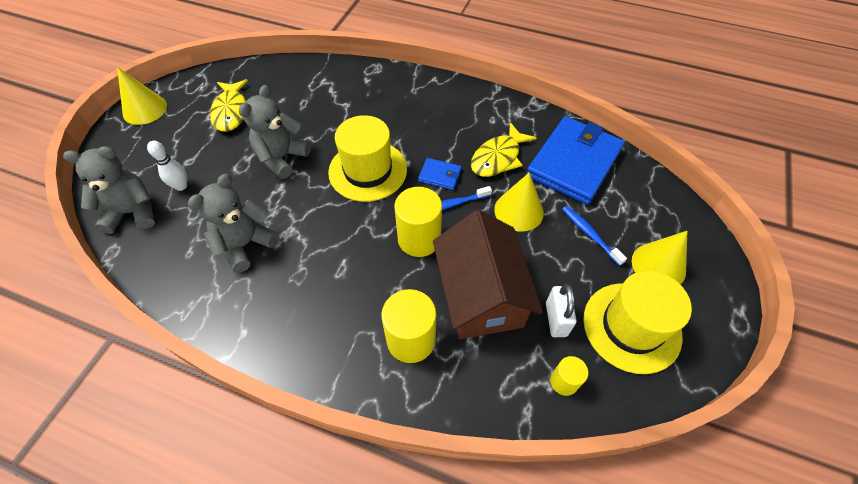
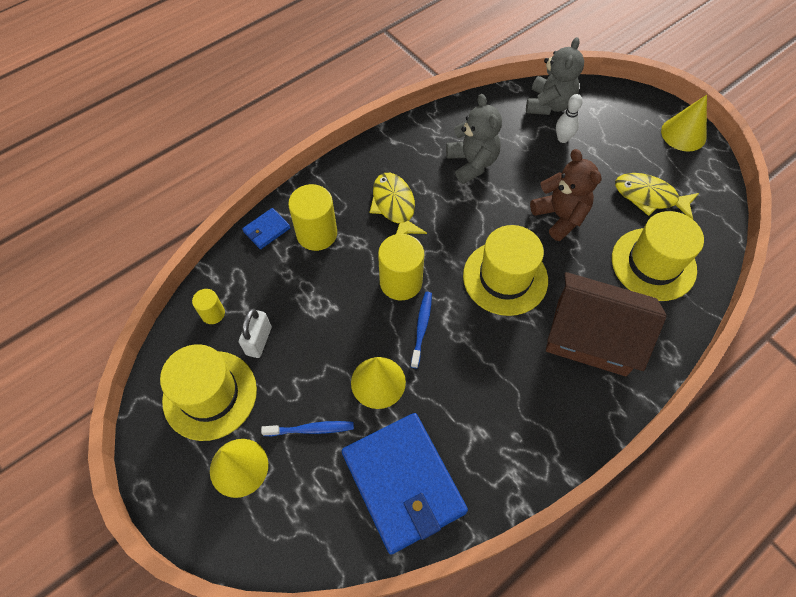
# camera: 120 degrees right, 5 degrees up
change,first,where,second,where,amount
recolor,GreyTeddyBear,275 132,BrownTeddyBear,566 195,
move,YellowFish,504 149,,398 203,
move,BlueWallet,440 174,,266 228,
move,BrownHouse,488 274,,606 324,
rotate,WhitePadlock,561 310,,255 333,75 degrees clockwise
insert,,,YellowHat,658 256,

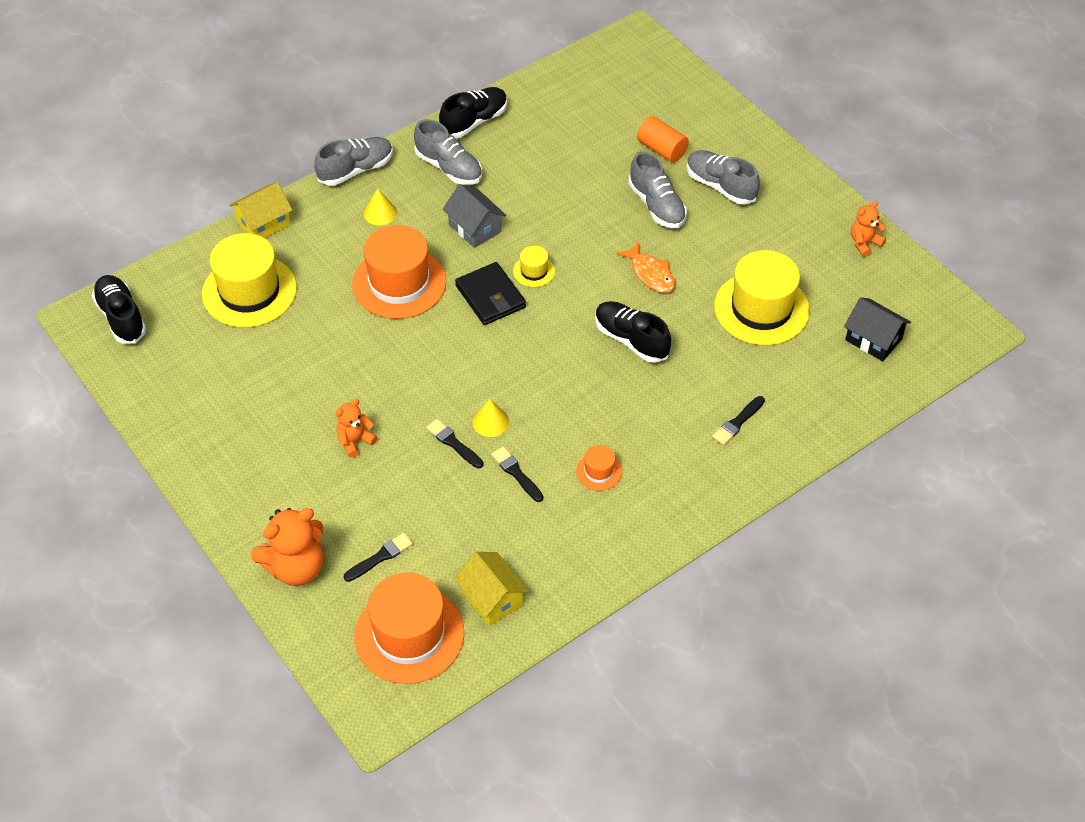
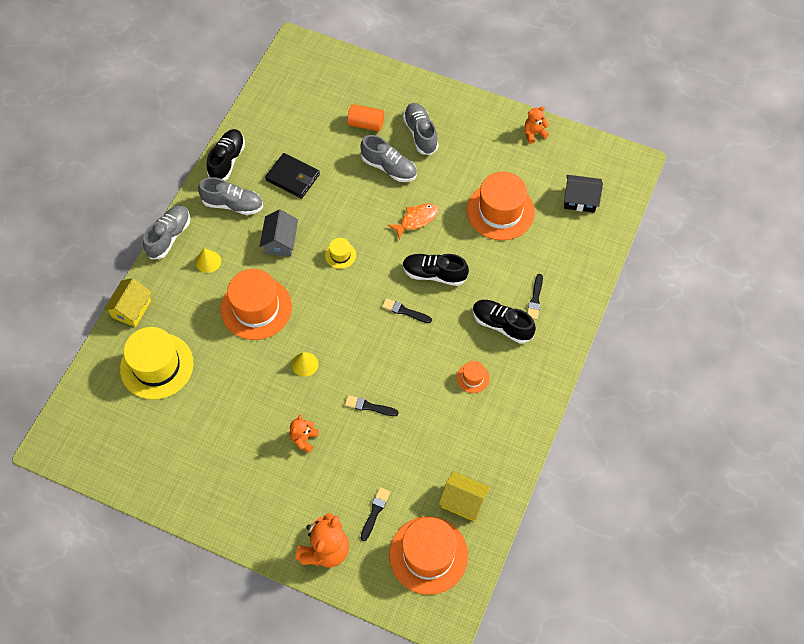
# camera: 30 degrees left, 10 degrees up
change,first,where,second,where,amount
rotate,GreyShoe,723 177,,421 129,60 degrees clockwise
rotate,GreyHouse,474 216,,279 233,75 degrees clockwise
rotate,OrangeTeddyBear,868 229,,537 125,45 degrees clockwise
rotate,OrangeFish,645 267,,413 221,60 degrees counterclockwise
recolor,YellowHat,762 297,OrangeHat,501 205,
move,BlackWallet,490 293,,292 176,
move,BlackShoe,119 309,,504 322,
move,YellowCone,491 418,,305 364,
move,BlackBrush,517 474,,407 310,

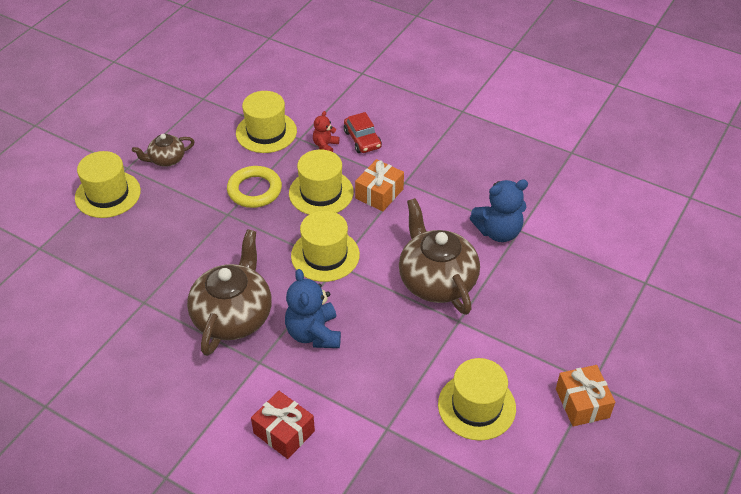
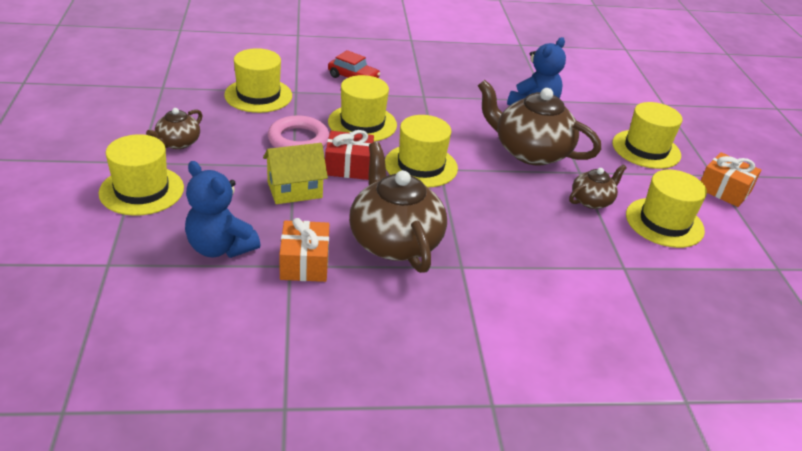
# camera: 40 degrees left, 10 degrees down
change,first,where,second,where,amount
delete,RedTeddyBear,326 131,,,
move,OrangeGift,379 185,,304 250,
recolor,YellowRing,254 187,PinkRing,298 131,
move,BlueTeddyBear,313 308,,223 209,
move,RedGift,283 425,,349 155,
insert,,,YellowHat,647 135,
insert,,,YellowHouse,295 173,
insert,,,BrownTeapot,598 186,

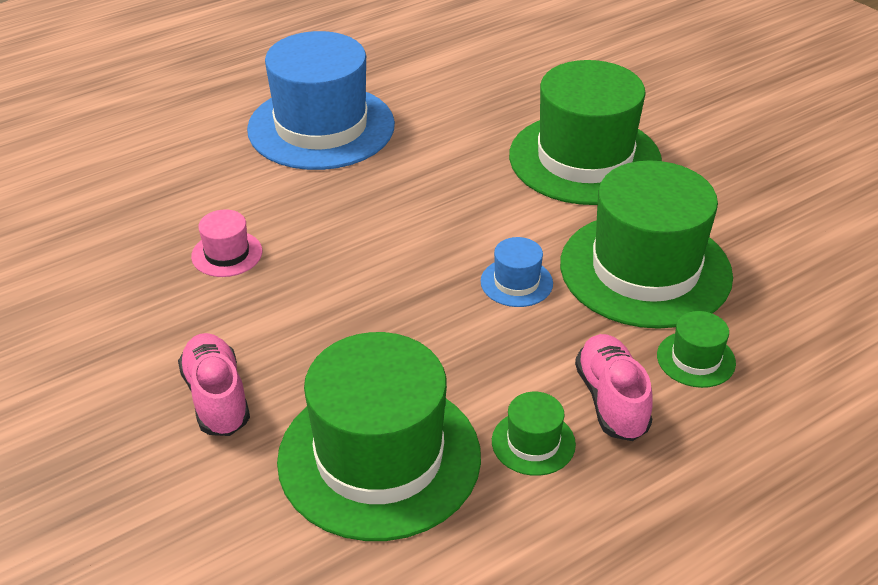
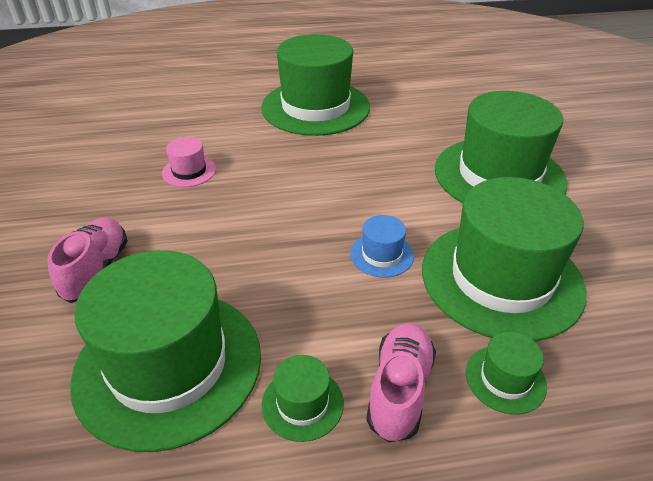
# camera: 25 degrees right, 0 degrees up
change,first,where,second,where,amount
recolor,BlueHat,321 100,GreenHat,315 85,

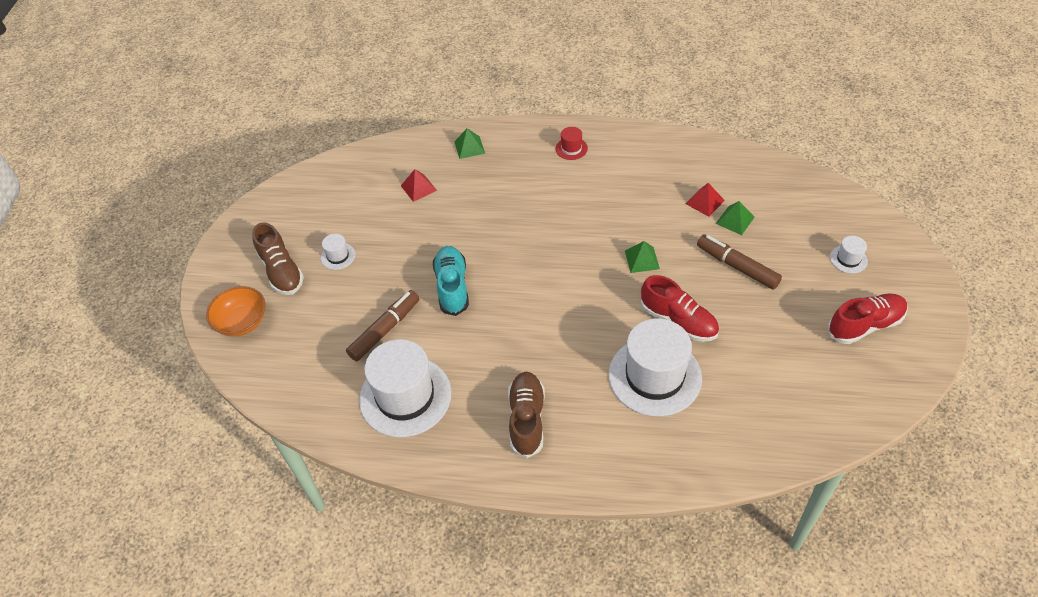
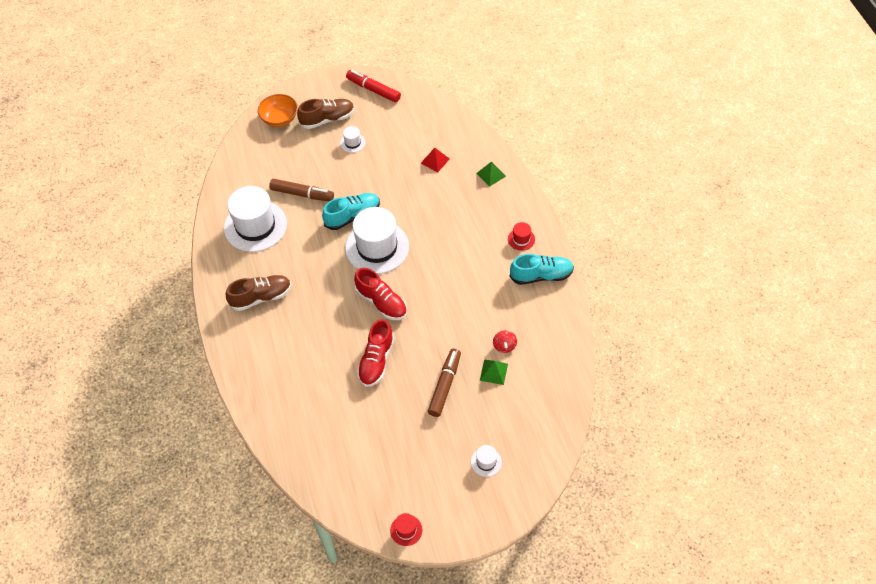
# camera: 65 degrees right, 5 degrees up
change,first,where,second,where,amount
replace,RedPyramid,705 200,RedSpinningTop,505 341,
rotate,BrownShoe,278 258,,325 114,150 degrees counterclockwise
delete,GreenPyramid,642 257,,,
move,RedShoe,867 319,,380 294,
move,WhiteHat,655 367,,377 240,
insert,,,RedMarker,373 86,
insert,,,TurquoiseShoe,542 269,
insert,,,RedHat,406 529,

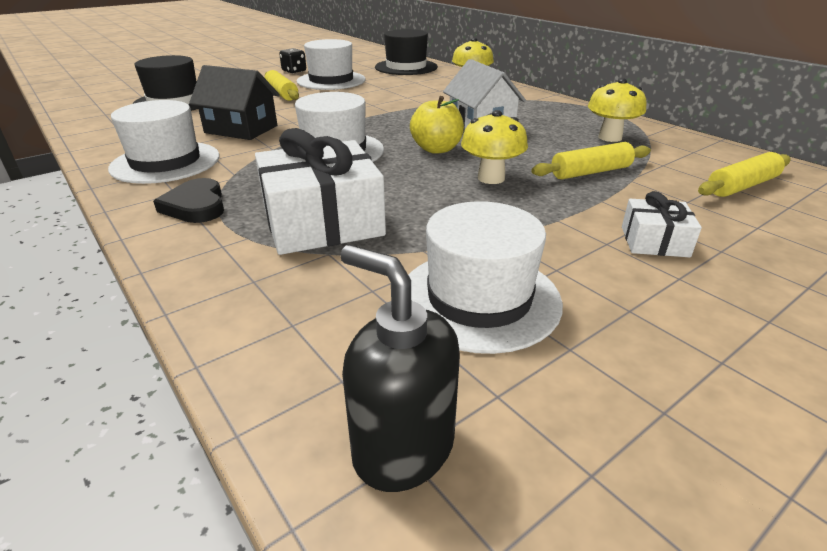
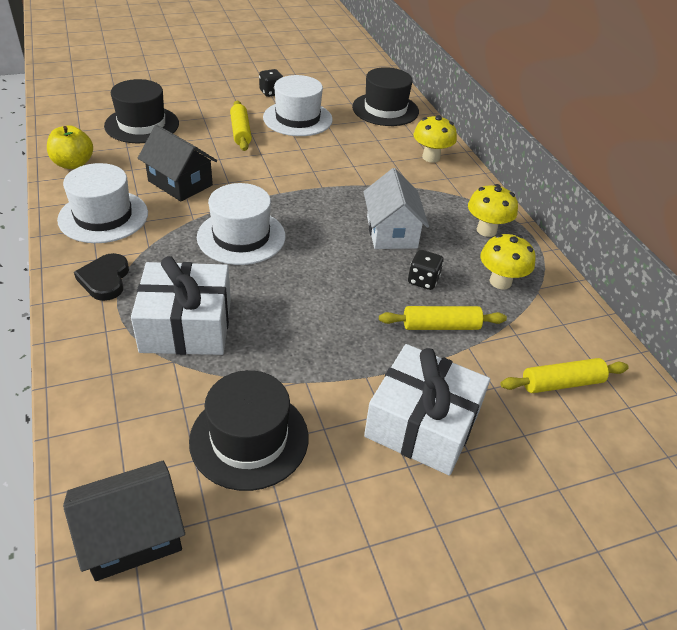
# camera: 15 degrees right, 10 degrees up
change,first,where,second,where,amount
move,YellowApple,437 125,,70 147,
move,YellowMushroom,494 147,,493 210,
resize,WhiteGift,662 224,,427 410,x1.98
recolor,WhiteHat,486 277,BlackHat,249 430,
replace,BlackSoapDispenser,400 368,BlackHouse,124 521,
insert,,,BlackDice,426 270,

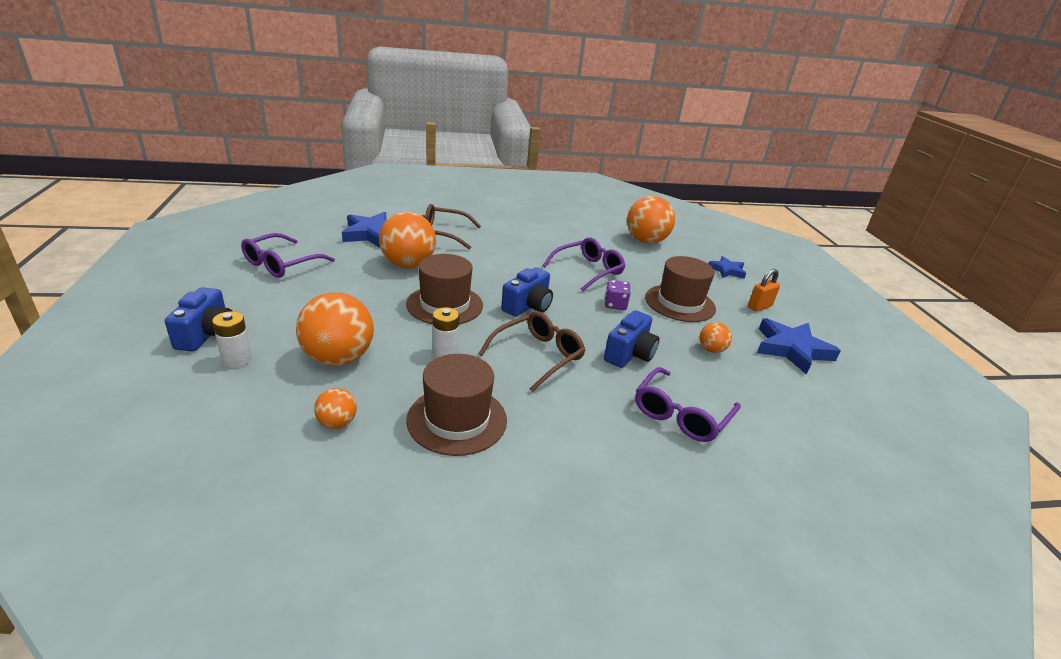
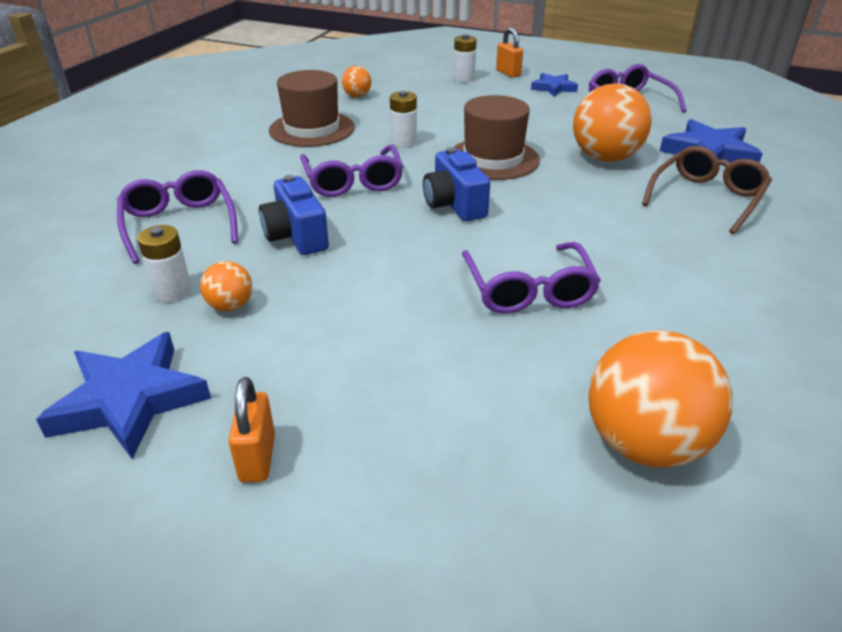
# camera: 125 degrees right, 5 degrees up
change,first,where,second,where,amount
delete,BrownHat,680 289,,,
move,BlueStar,727 267,,554 85,
delete,PurpleDice,618 295,,,
replace,BlueCamera,198 319,OrangePadlock,509 52,
delete,OrangeBall,335 329,,,
recolor,BrownGlasses,532 351,PurpleGlasses,351 171,
insert,,,WhiteBattery,164 263,

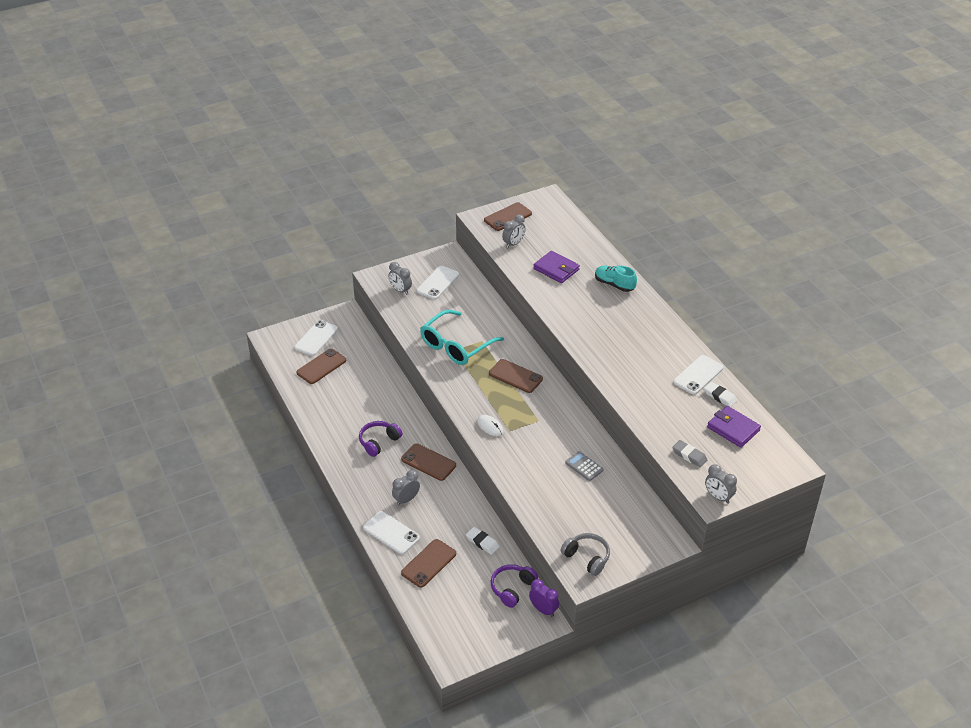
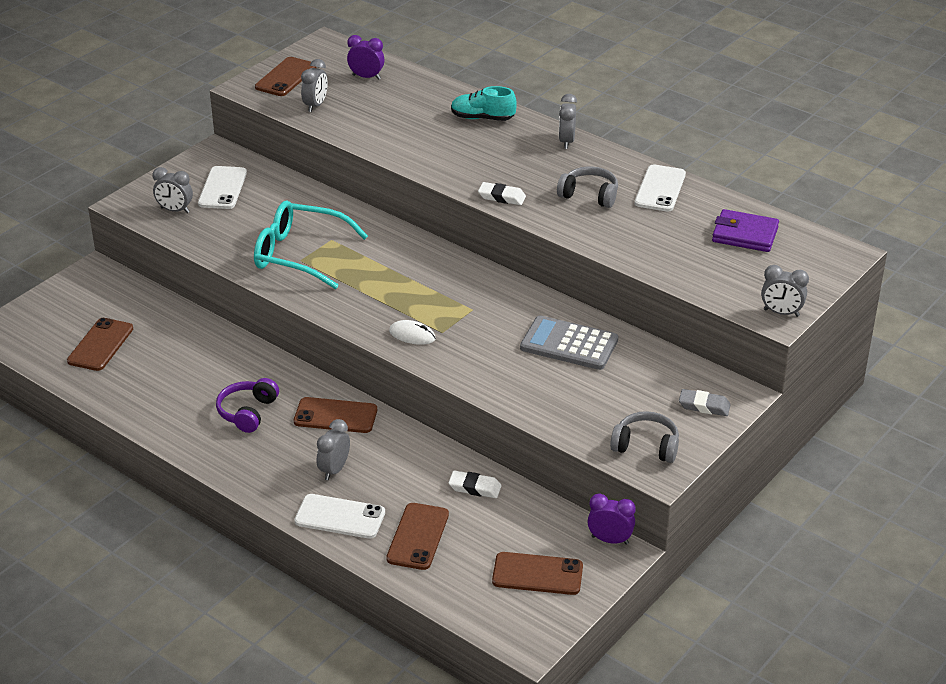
# camera: 25 degrees left, 5 degrees down
change,first,where,second,where,amount
delete,PurpleWallet,556 267,,,
rotate,TurquoiseGlasses,462 337,,311 245,90 degrees clockwise
delete,WhitePhone,316 338,,,
move,BrownPhone,516 376,,537 573,
move,WhiteEraser,720 394,,502 193,
move,GreyEraser,689 453,,705 402,
resize,GreyCalculator,584 466,,569 342,x1.76
delete,PurpleHeadphones,514 586,,,
insert,,,PurpleClock,365 57,
insert,,,GreyClock,568 121,
insert,,,GreyHeadphones,587 187,

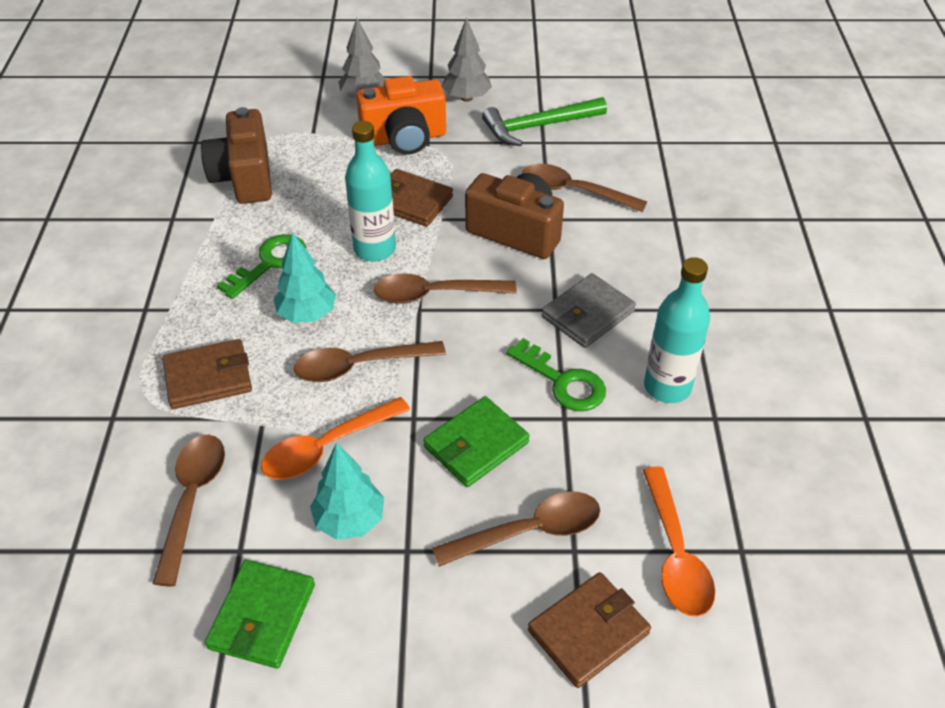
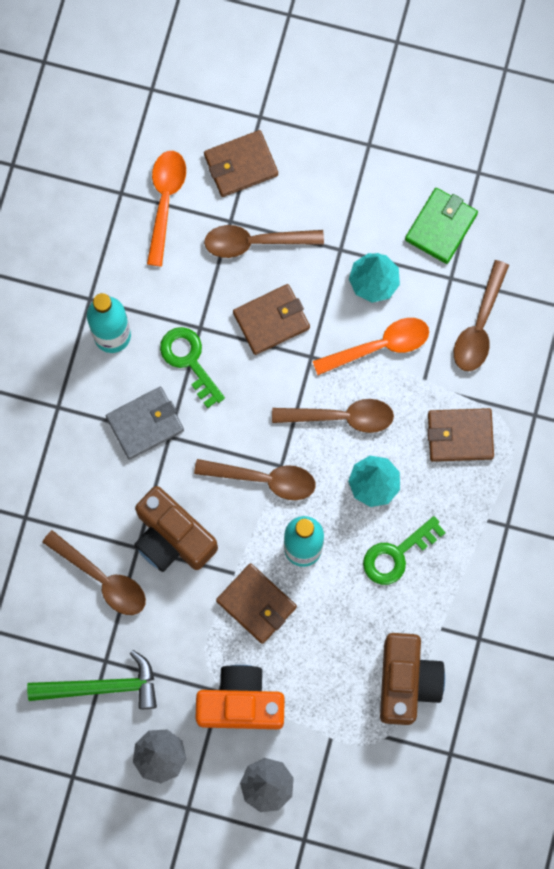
# camera: 165 degrees left, 30 degrees up
change,first,where,second,where,amount
recolor,GreenWallet,477 441,BrownWallet,271 319,

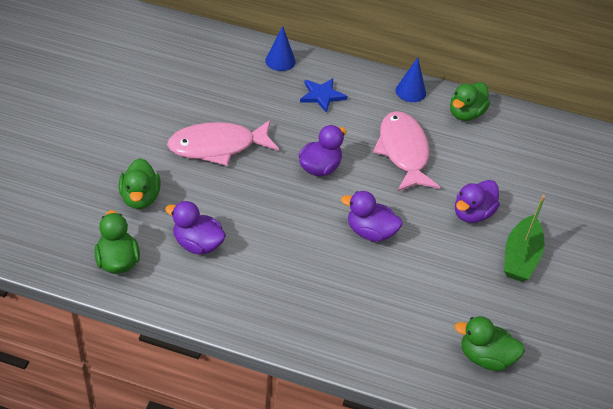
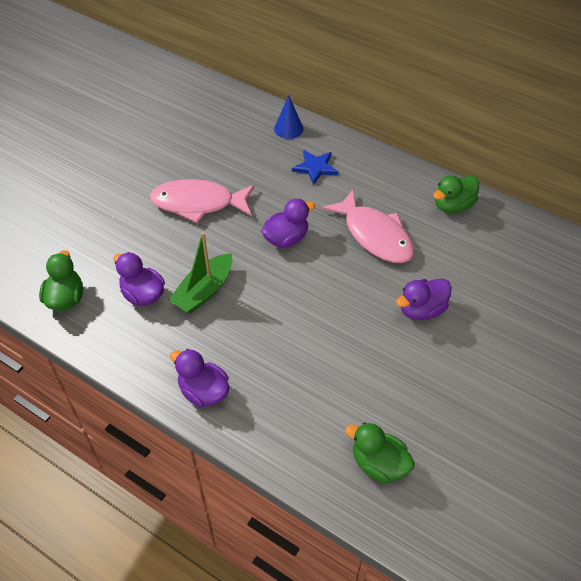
# camera: 20 degrees right, 5 degrees up
change,first,where,second,where,amount
delete,BlueCone,410 79,,,
rotate,PinkFish,406 151,,368 226,135 degrees clockwise
delete,GreenDuck,140 183,,,
move,PurpleDuck,371 216,,199 378,
move,GreenBoat,524 238,,200 273,

